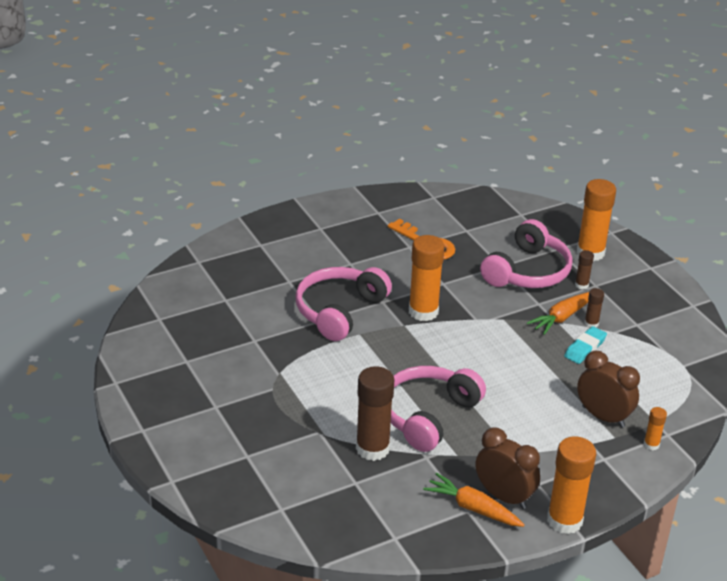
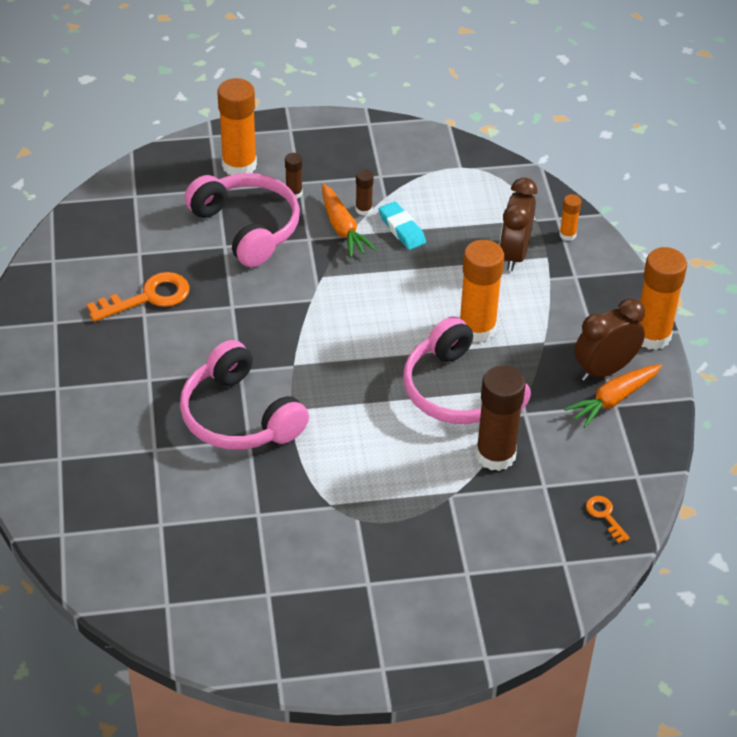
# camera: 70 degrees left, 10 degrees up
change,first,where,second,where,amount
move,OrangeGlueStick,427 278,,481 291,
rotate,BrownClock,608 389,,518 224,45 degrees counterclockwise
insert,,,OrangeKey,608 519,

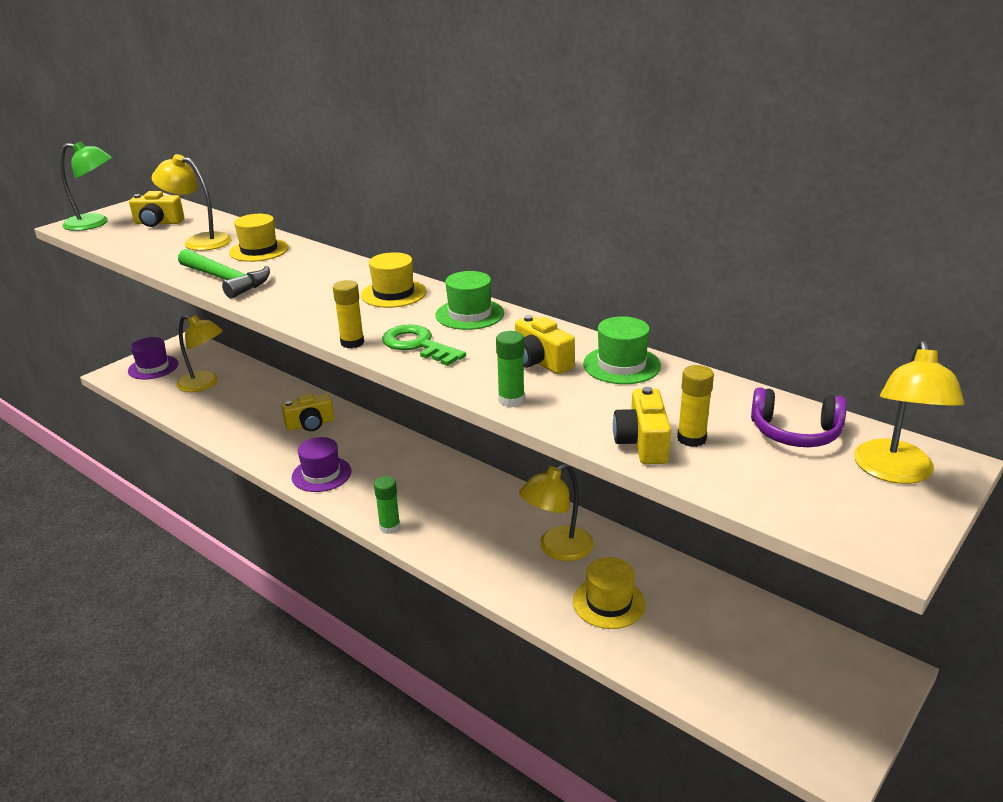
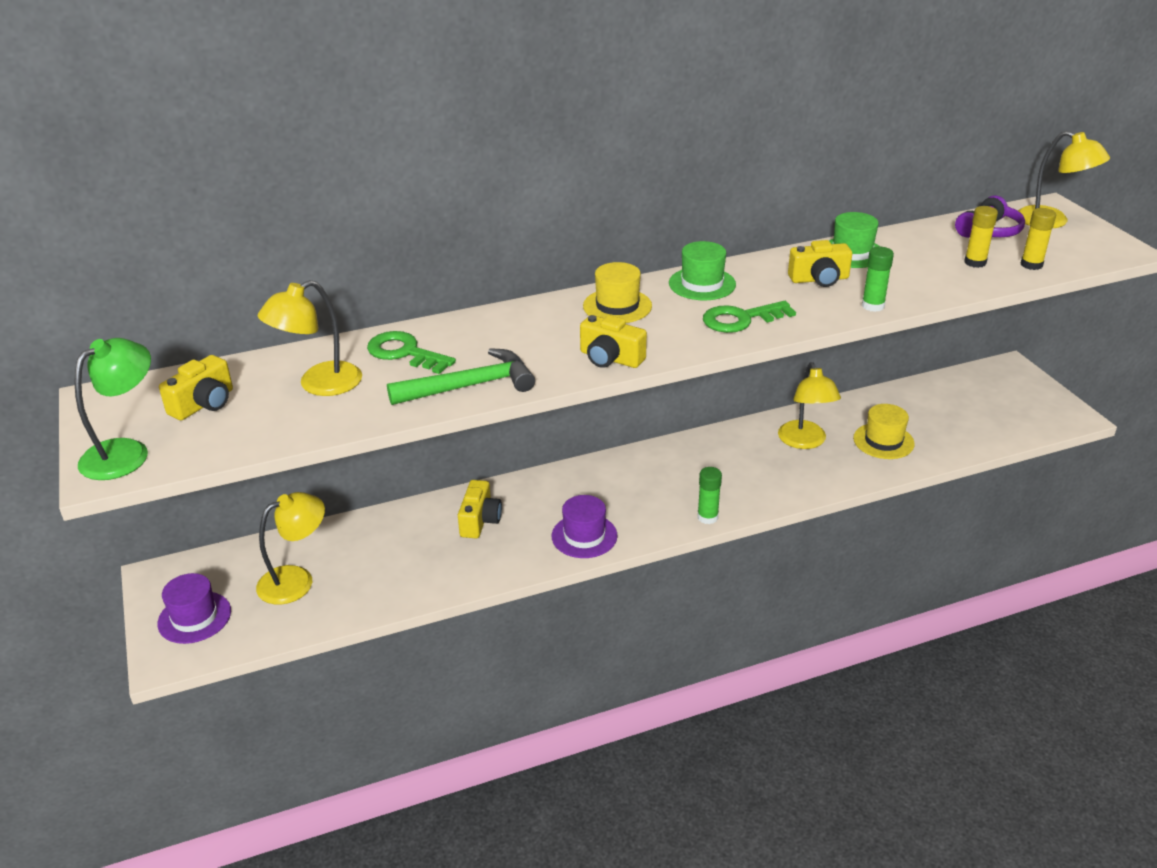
# camera: 60 degrees left, 5 degrees up
change,first,where,second,where,amount
replace,YellowHat,259 238,GreenKey,411 352,
move,YellowGlueStick,348 314,,1038 239,
move,YellowCamera,642 425,,613 341,

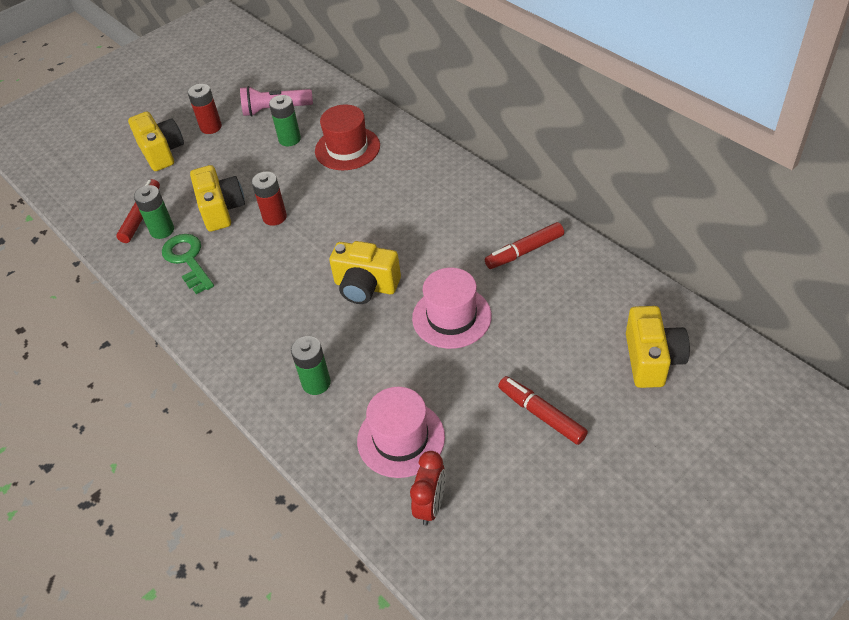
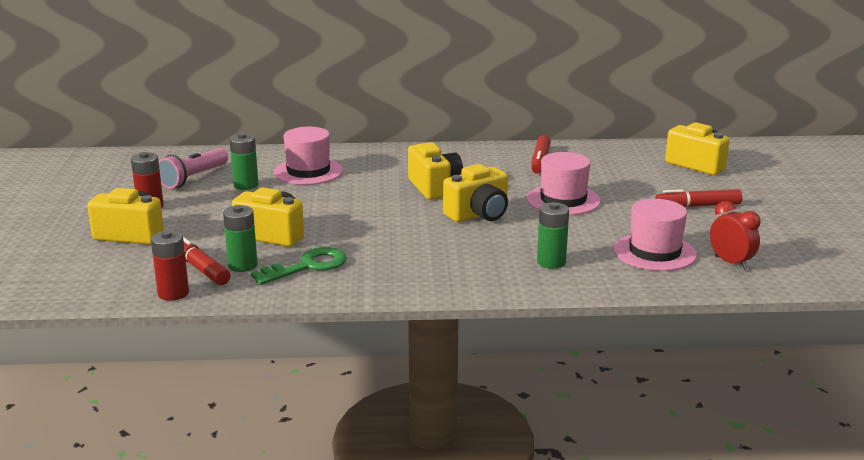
# camera: 55 degrees left, 25 degrees down
change,first,where,second,where,amount
recolor,RedHat,347 137,PinkHat,308 156,
move,RedBattery,269 198,,170 265,
rotate,GreenKey,188 264,,299 266,135 degrees clockwise
insert,,,YellowCamera,435 171,

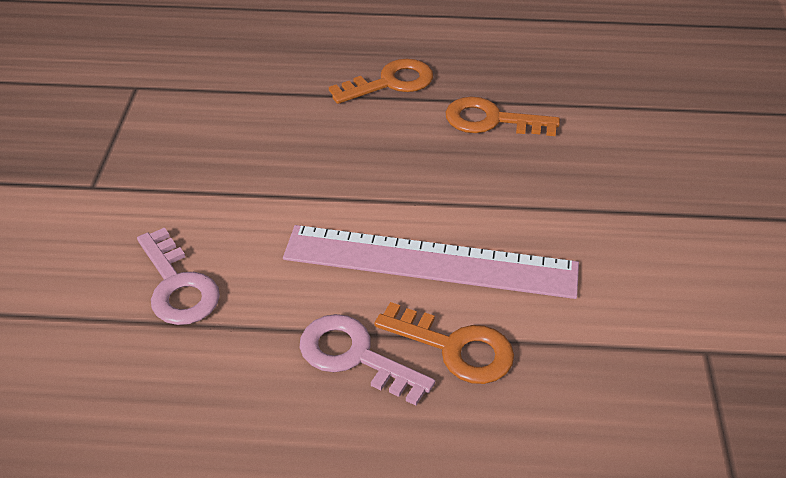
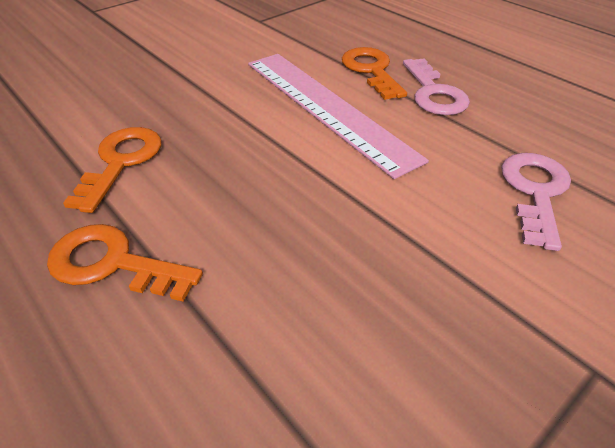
# camera: 135 degrees left, 0 degrees up
change,first,where,second,where,amount
rotate,OrangeKey,502 116,,112 170,135 degrees counterclockwise

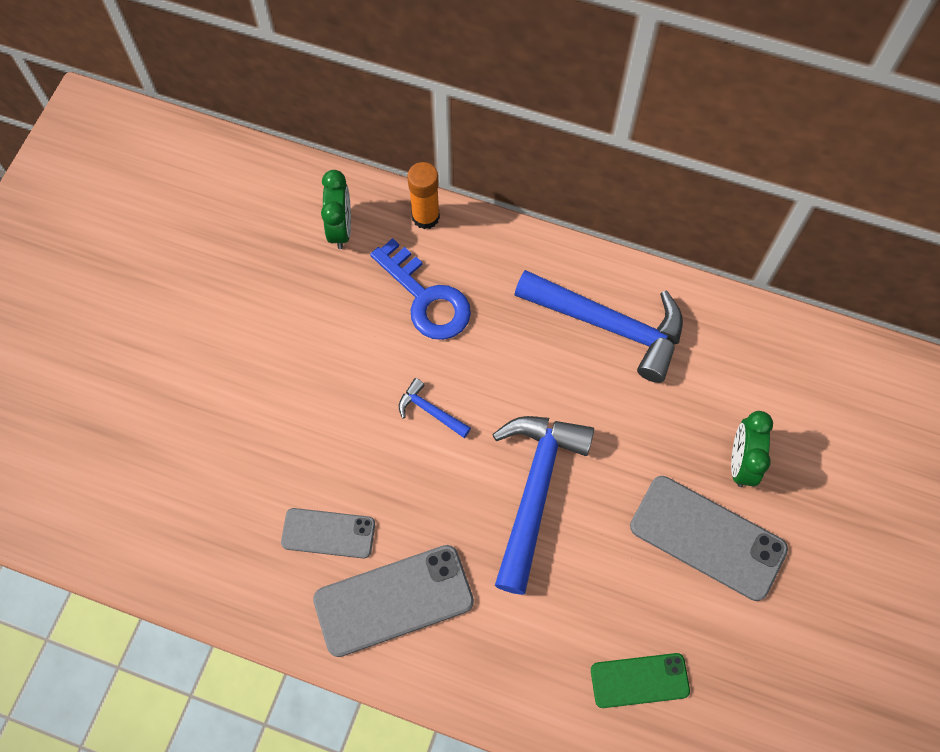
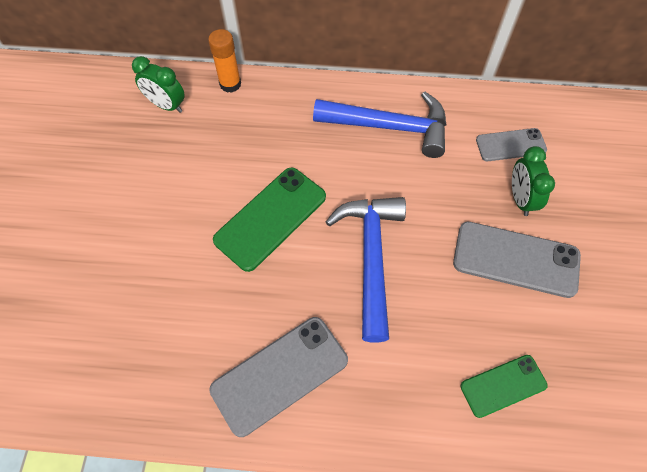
# camera: 15 degrees left, 5 degrees down
change,first,where,second,where,amount
rotate,GreenClock,336 209,,158 84,135 degrees clockwise
delete,BlueKey,420 289,,,
replace,BlueHammer,435 408,GreenPhone,269 220,
move,GreyPhone,328 533,,511 144,

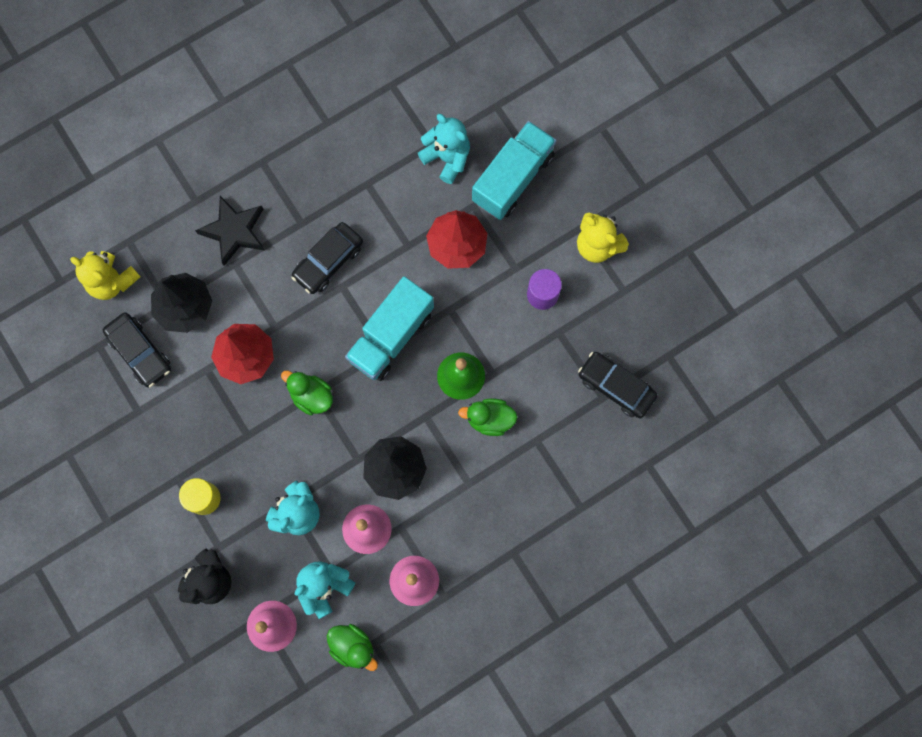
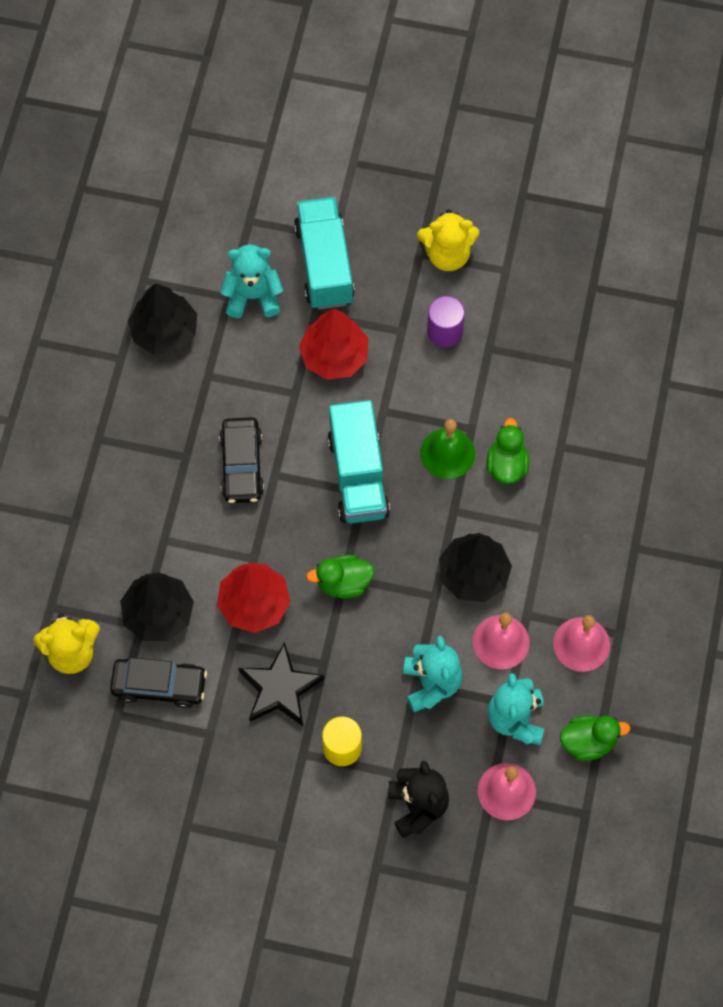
# camera: 45 degrees left, 10 degrees down
change,first,where,second,where,amount
move,BlackStar,230 231,,281 684,
delete,BlackCar,618 385,,,
rotate,GreenDuck,488 417,,508 451,135 degrees clockwise
insert,,,BlackTree,162 319,

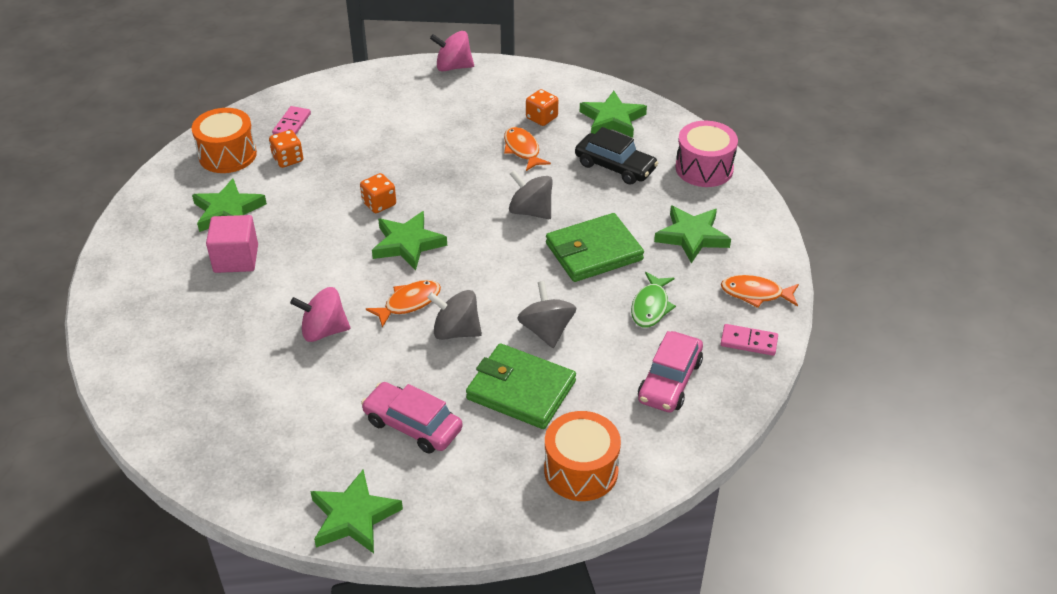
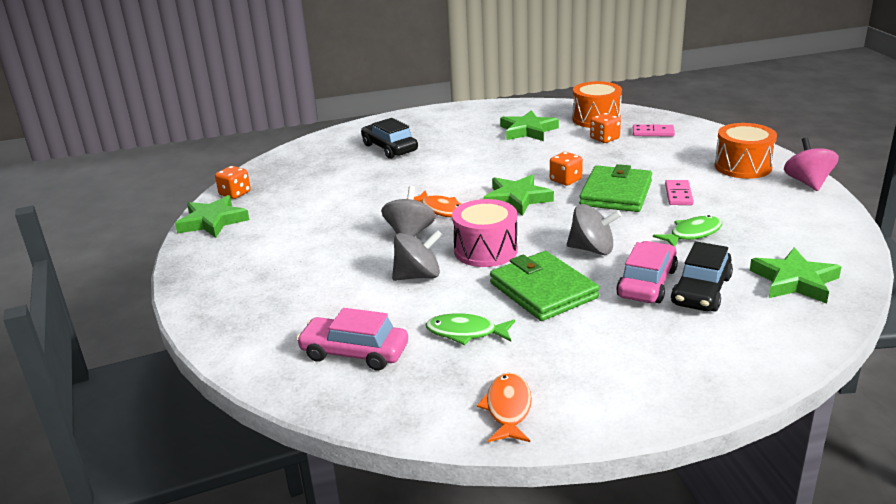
# camera: 85 degrees right, 15 degrees down
change,first,where,second,where,amount
move,OrangeDice,542 107,,233 182,
move,PinkDrum,706 154,,485 233,
recolor,OrangeFish,527 149,GreenFish,687 230,
rotate,GreySpinningTop,531 194,,594 229,75 degrees clockwise
delete,GreenStar,692 234,,,
delete,PinkCube,232 244,,,
delete,PinkSpinningTop,320 314,,,
move,PinkDomino,749 340,,679 192,
move,GreenWallet,521 386,,615 188,
move,PinkCar,412 417,,647 272,
move,OrangeDrum,582 456,,746 151,
insert,,,BlackCar,389 138,

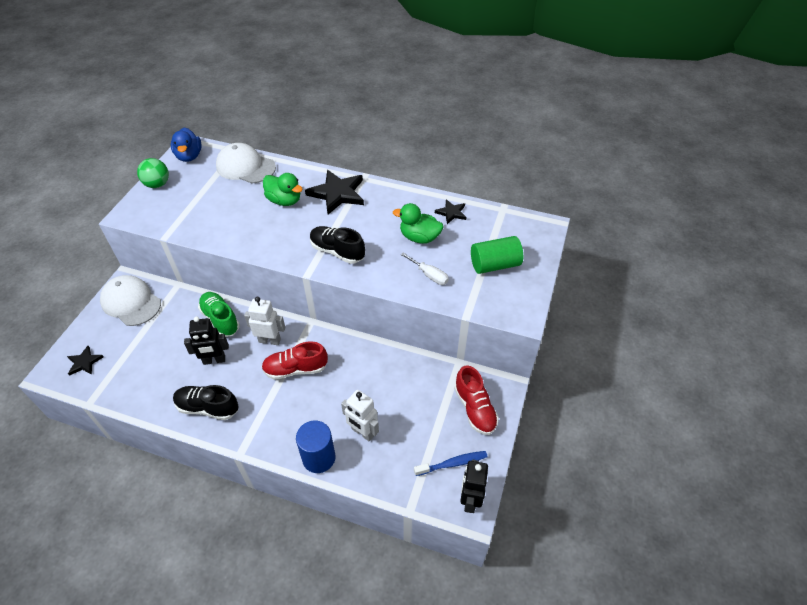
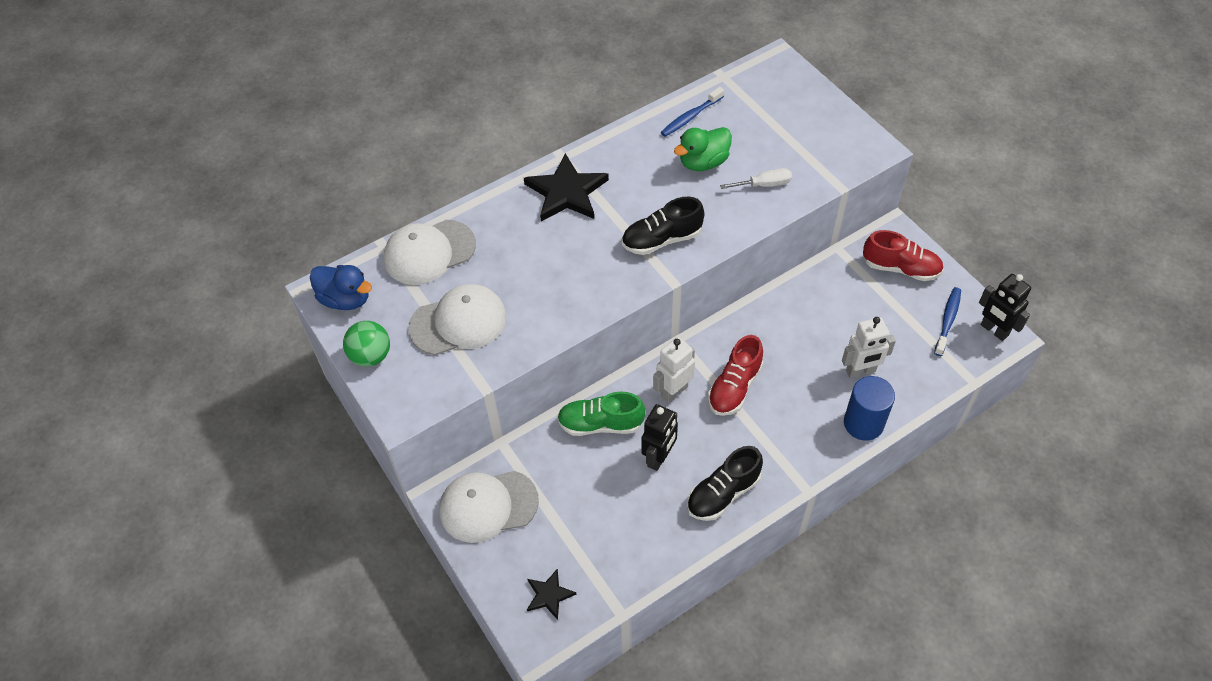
# camera: 50 degrees left, 5 degrees up
change,first,where,second,where,amount
delete,GreenDuck,283 189,,,
replace,BlackStar,451 211,BlueToothbrush,692 112,
delete,GreenCylinder,497 255,,,
insert,,,WhiteCap,457 319,

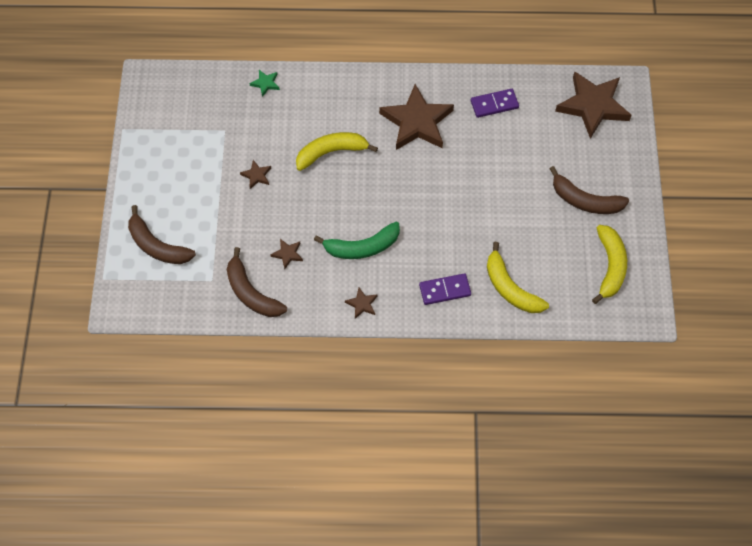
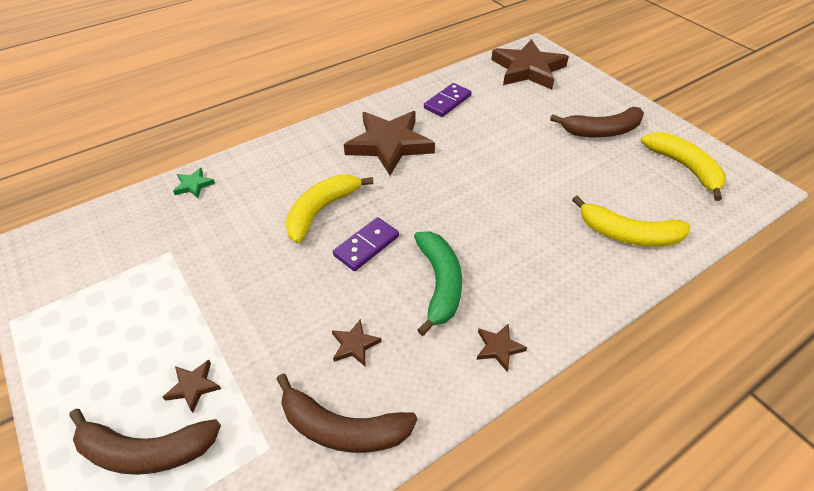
# camera: 35 degrees left, 15 degrees down
change,first,where,second,where,amount
move,BrownStar,255 174,,192 386,
rotate,GreenBanana,357 240,,438 283,45 degrees counterclockwise
move,PurpleDomino,445 289,,366 244,

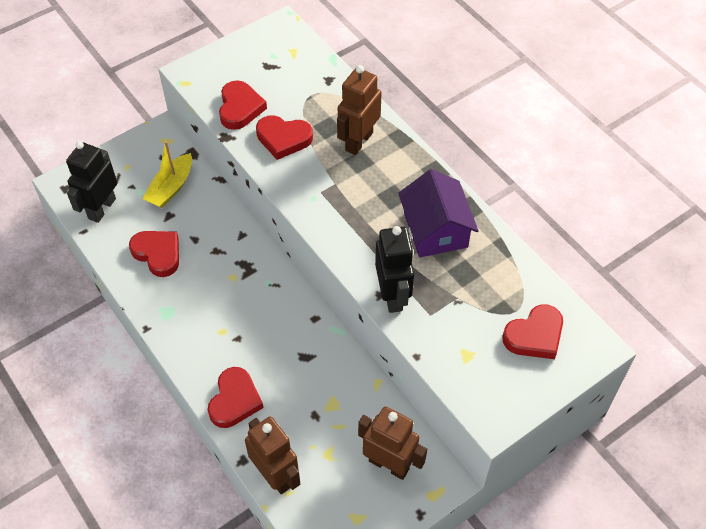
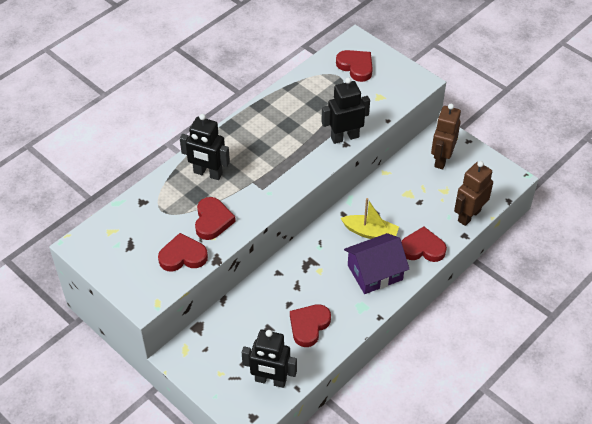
# camera: 100 degrees left, 5 degrees down
change,first,where,second,where,amount
recolor,BrownRobot,359 110,BlackRobot,205 147,
move,YellowBoat,167 174,,369 218,
move,PurpleHouse,438 213,,376 263,

